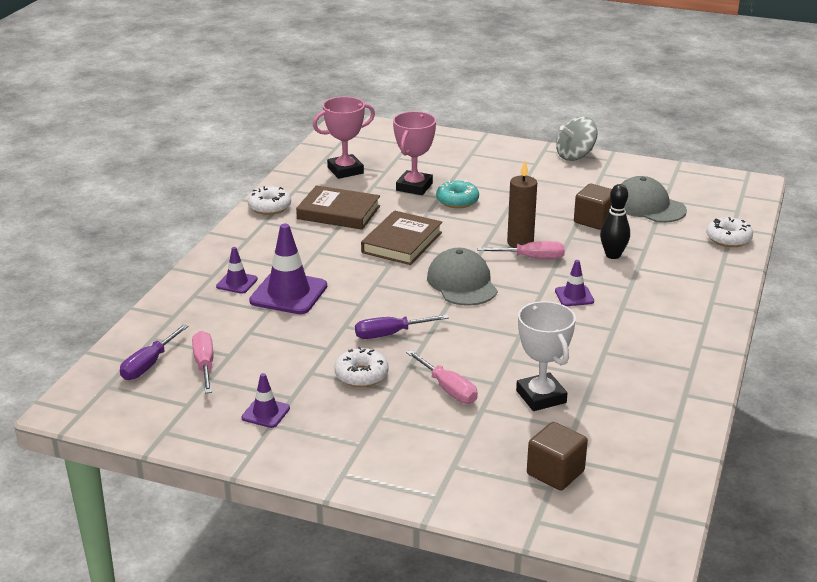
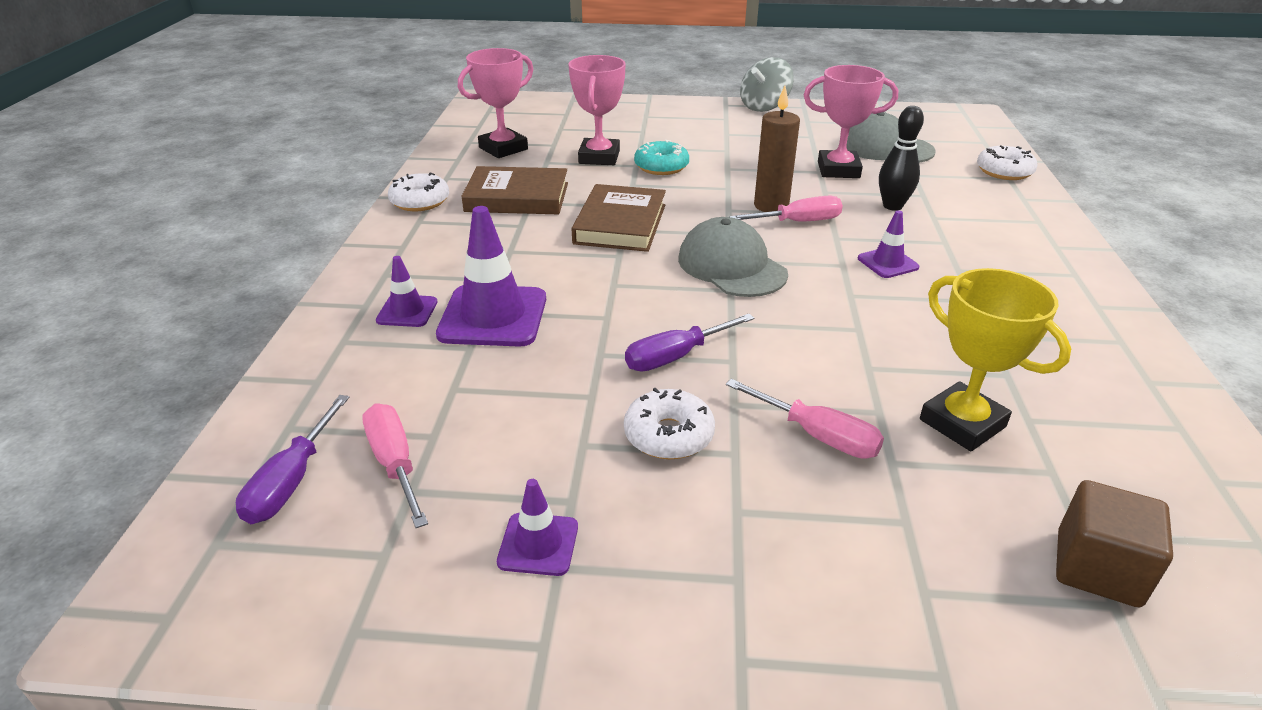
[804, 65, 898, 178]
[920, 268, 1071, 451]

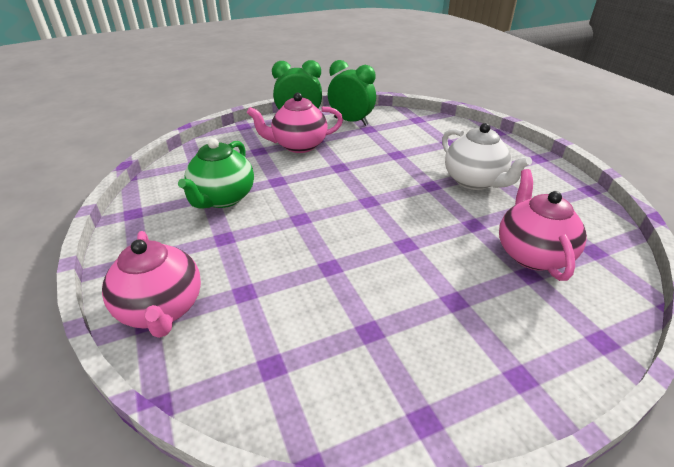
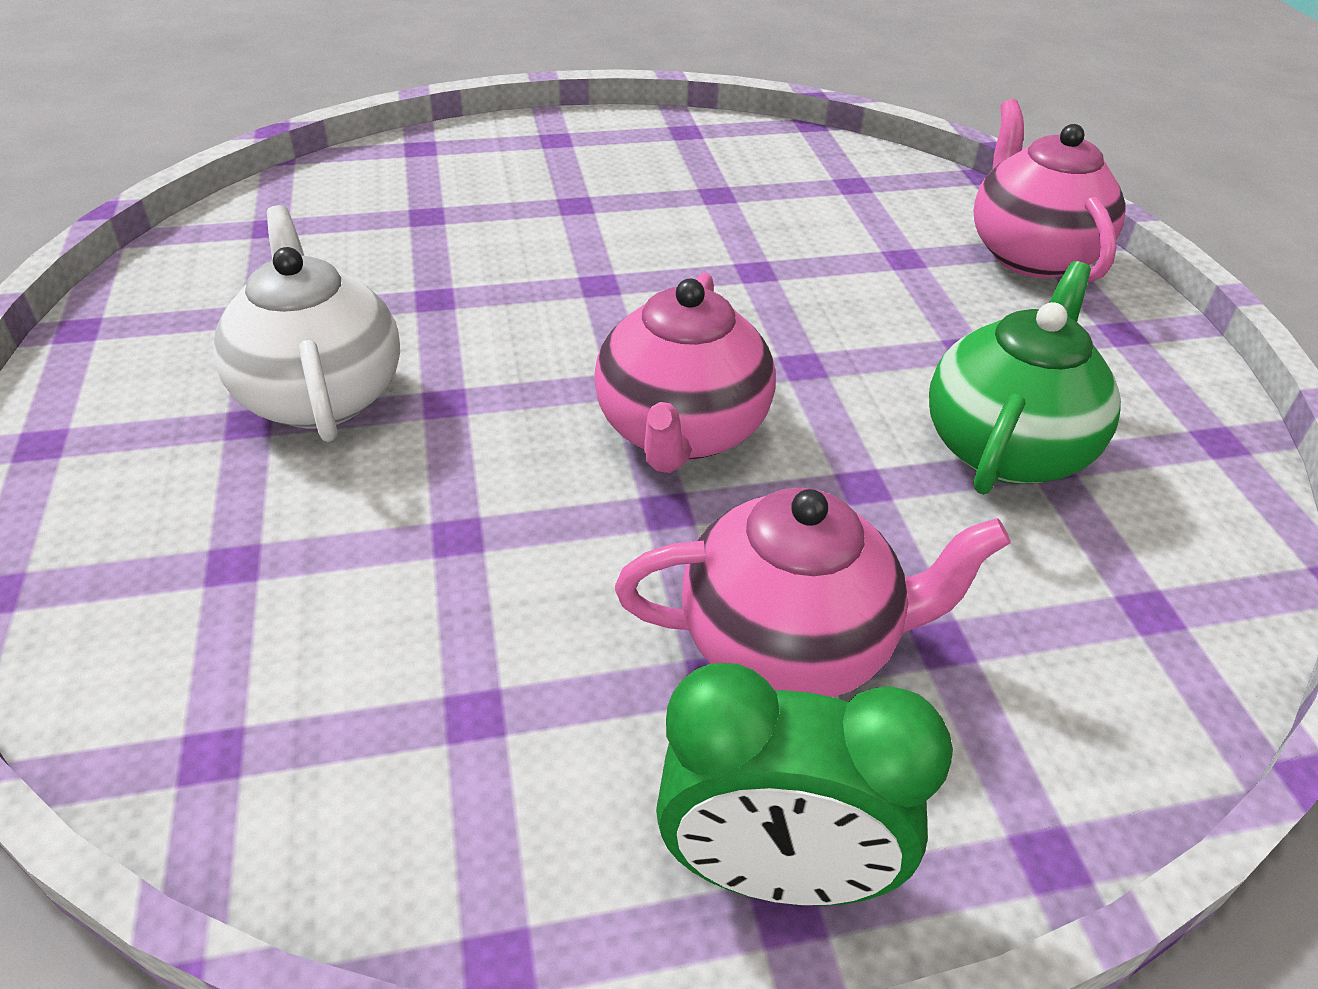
[594, 273, 775, 473]
[328, 60, 376, 126] (first image)

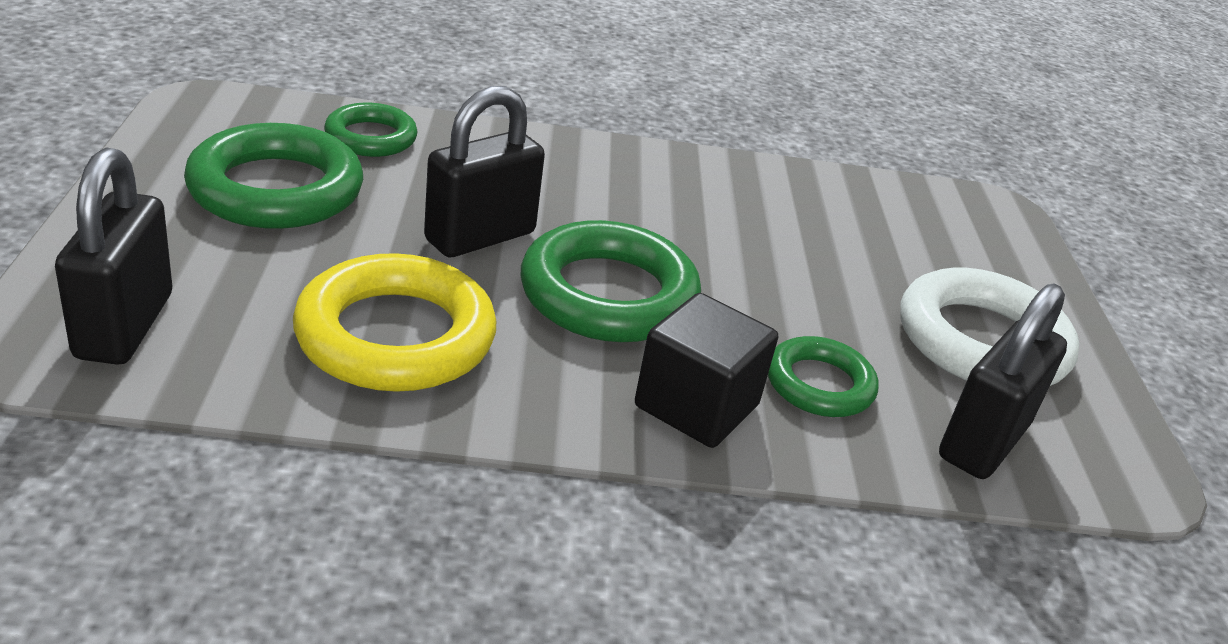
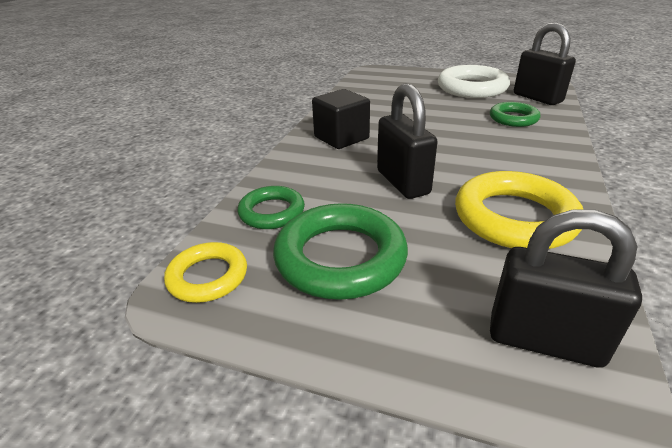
[164, 242, 247, 303]
[312, 89, 370, 149]
[521, 220, 701, 342] (first image)

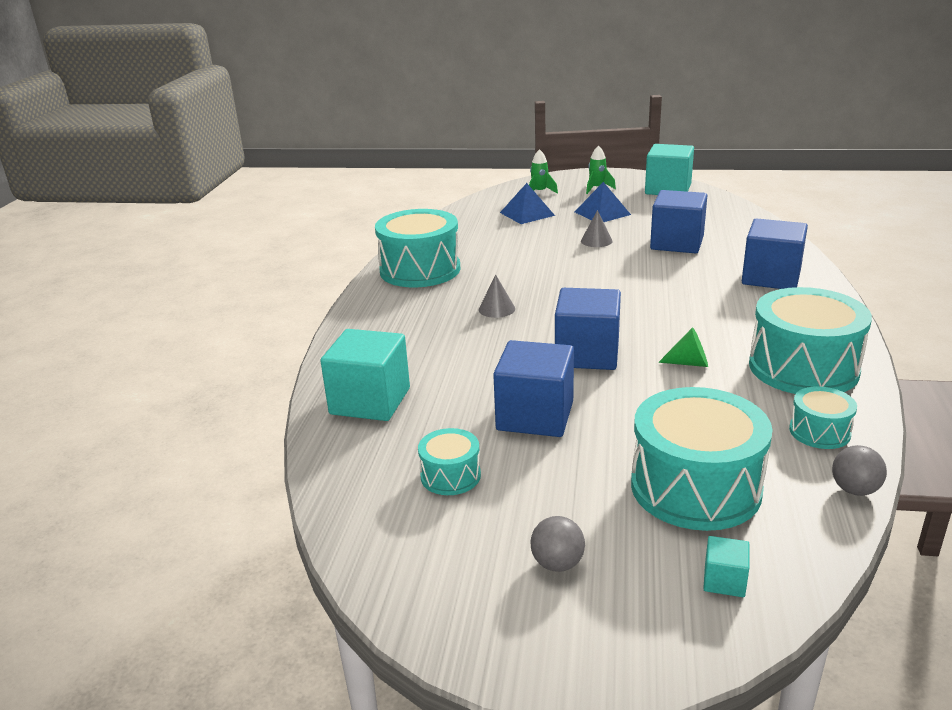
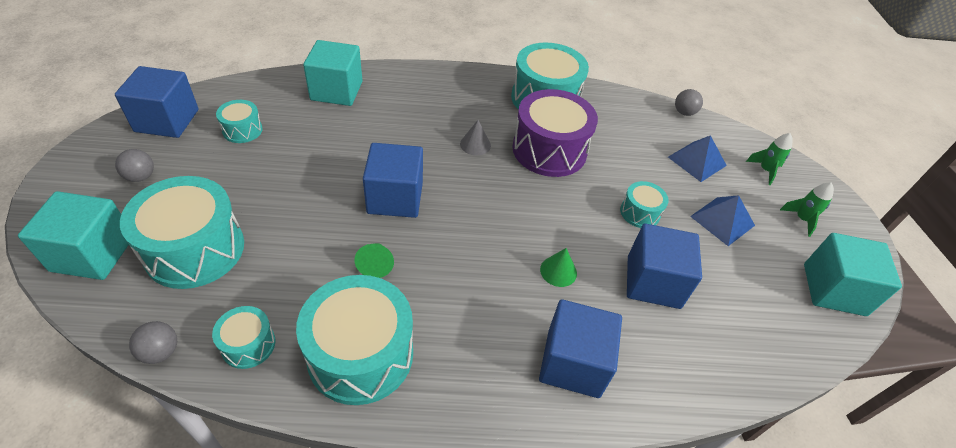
[18, 191, 129, 280]
[115, 66, 199, 138]
[512, 89, 598, 177]
[540, 248, 577, 287]
[620, 181, 669, 228]
[675, 89, 703, 116]

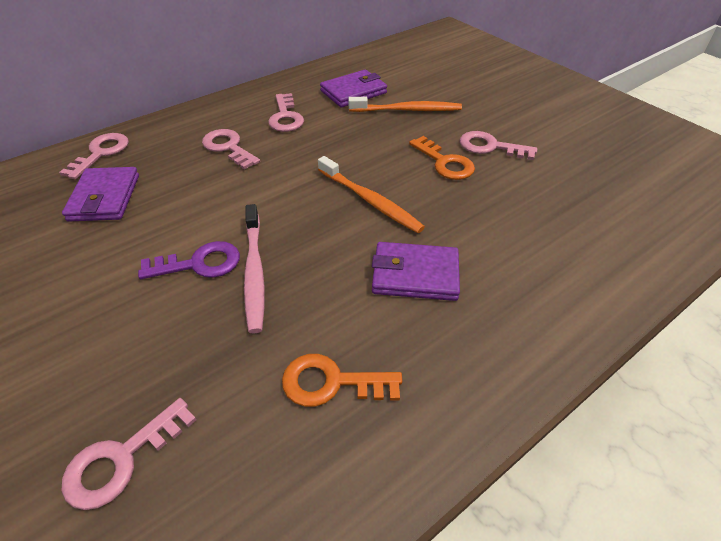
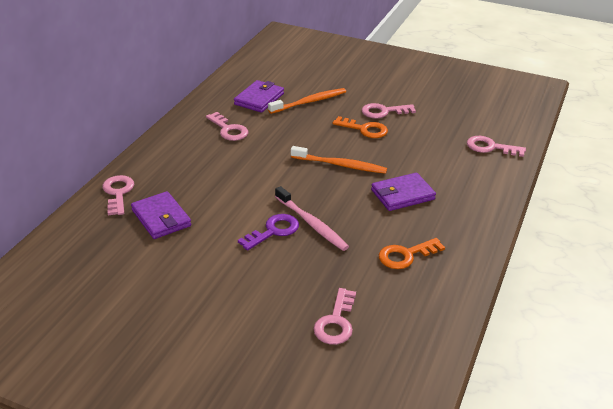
[467, 136, 526, 157]

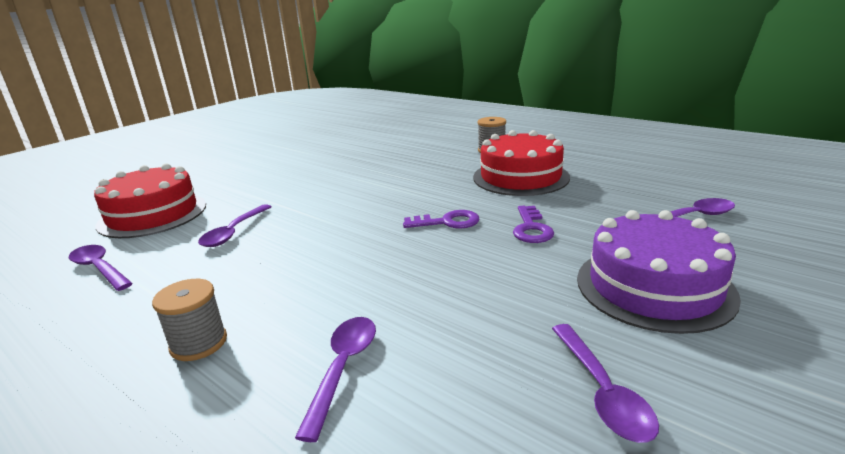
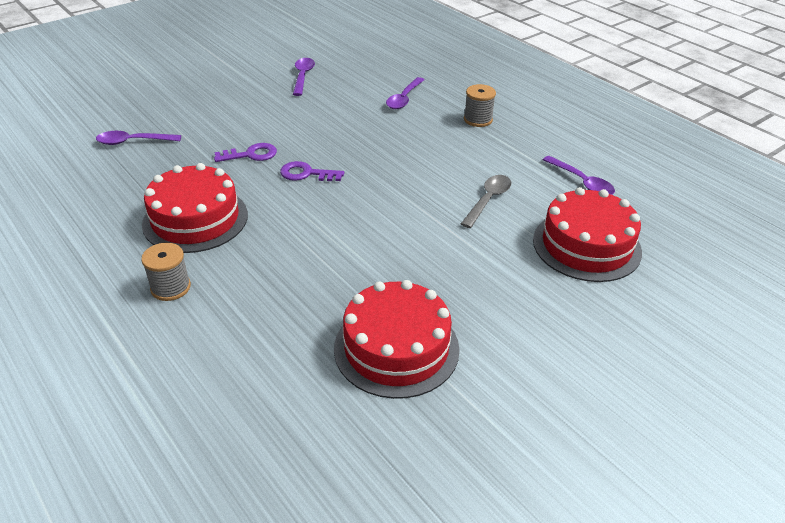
[214, 143, 277, 162]
[334, 280, 459, 399]
[461, 175, 512, 228]
[577, 210, 741, 334] (first image)

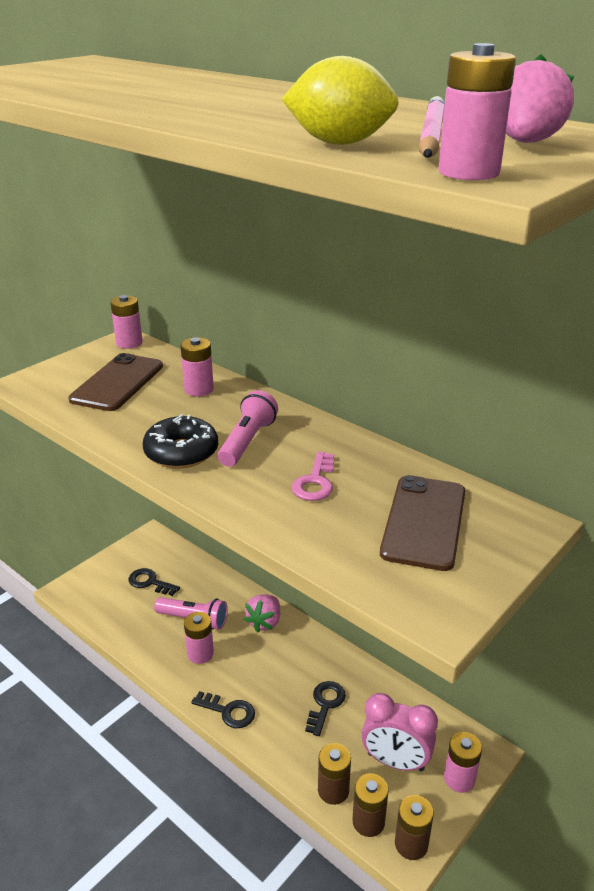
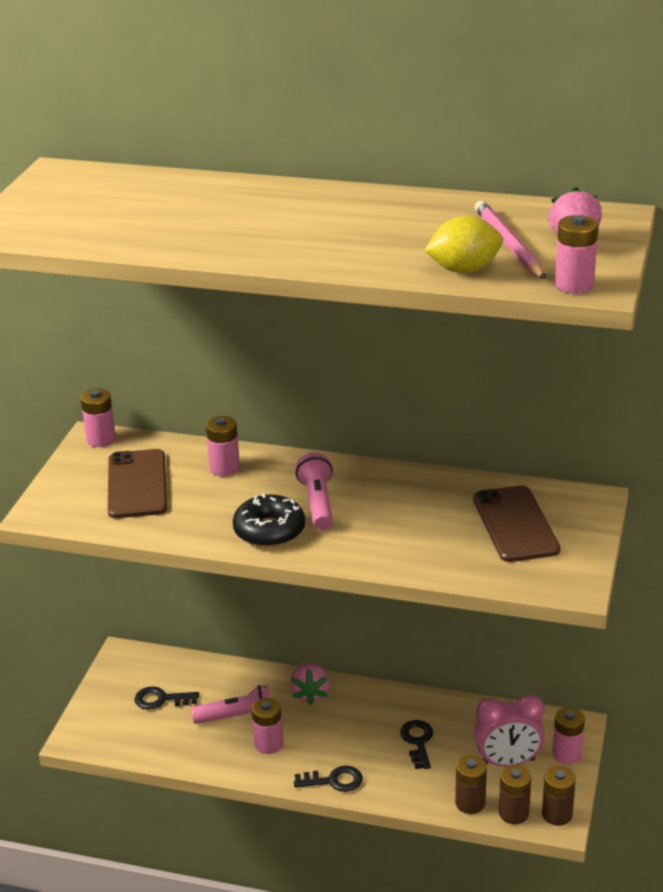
[291, 451, 334, 501] (first image)

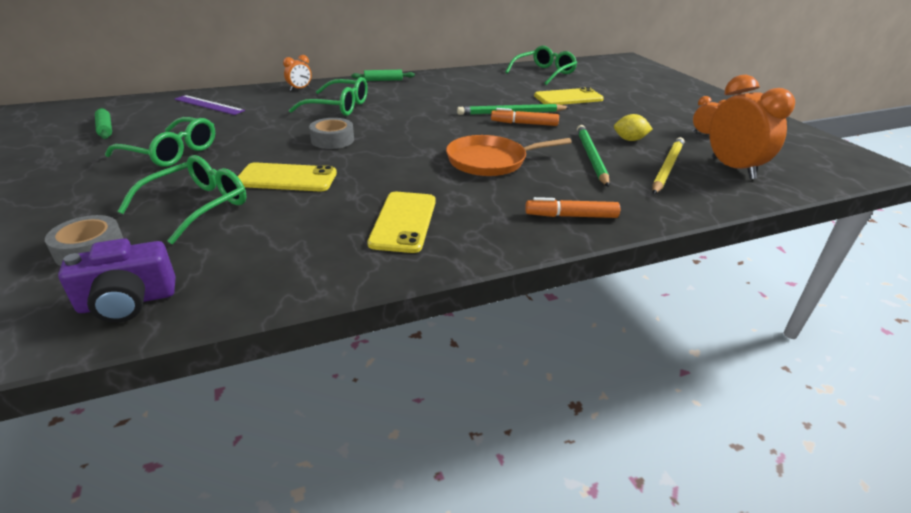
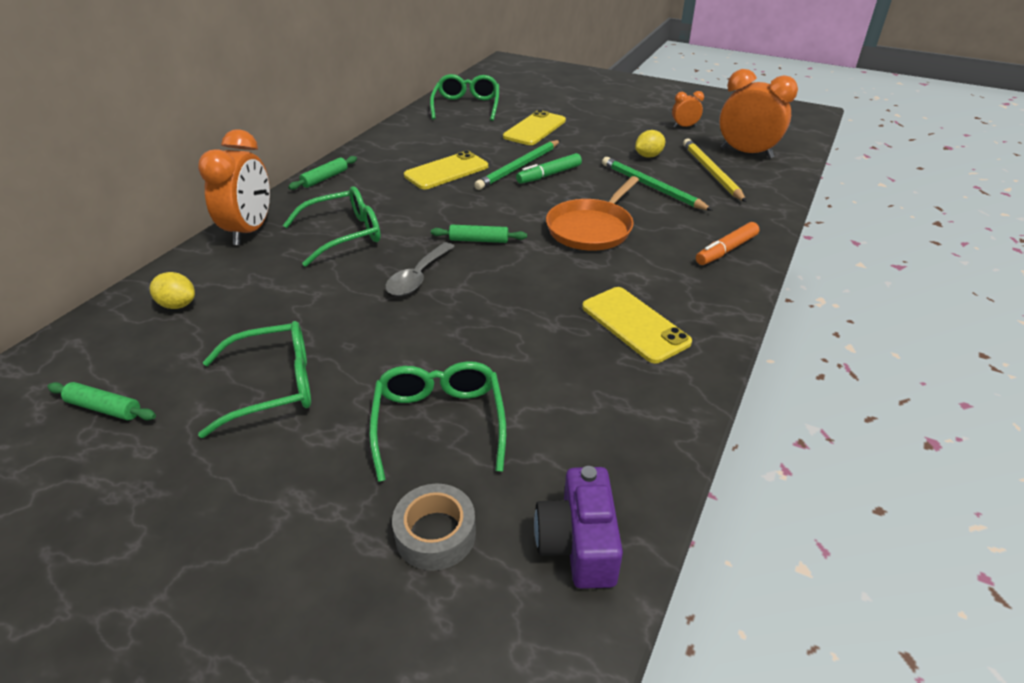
[150, 272, 195, 309]
[198, 129, 270, 245]
[385, 242, 455, 296]
[404, 151, 488, 189]
[431, 225, 527, 243]
[516, 153, 582, 184]
[534, 466, 623, 589]

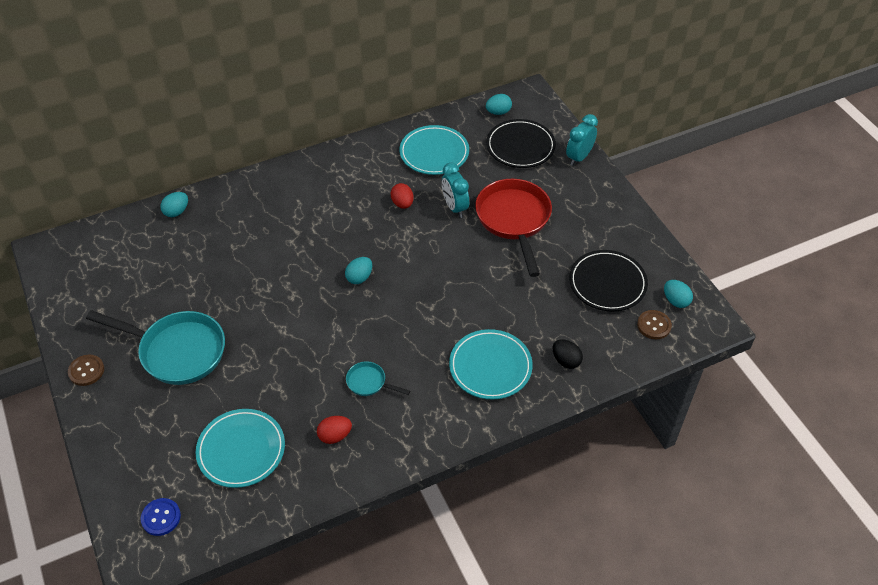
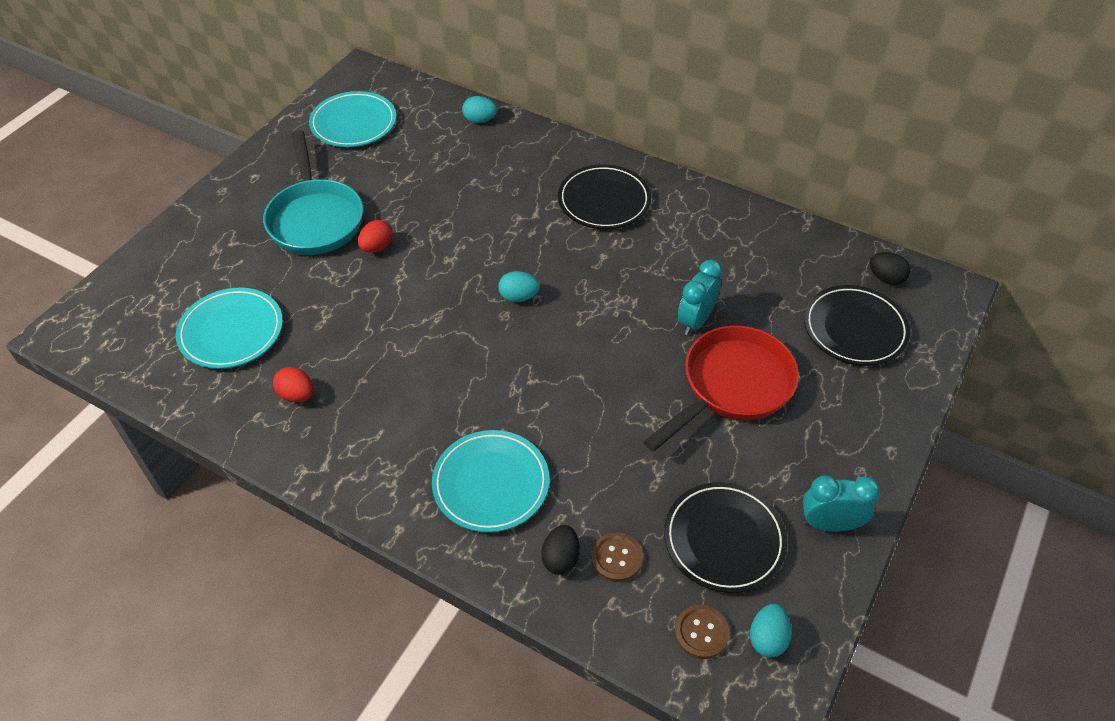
[309, 91, 396, 147]
[358, 220, 393, 253]
[558, 164, 651, 229]
[591, 532, 643, 582]
[803, 475, 881, 532]
[870, 252, 910, 285]
[141, 498, 181, 536] (first image)
[346, 361, 410, 396] (first image)

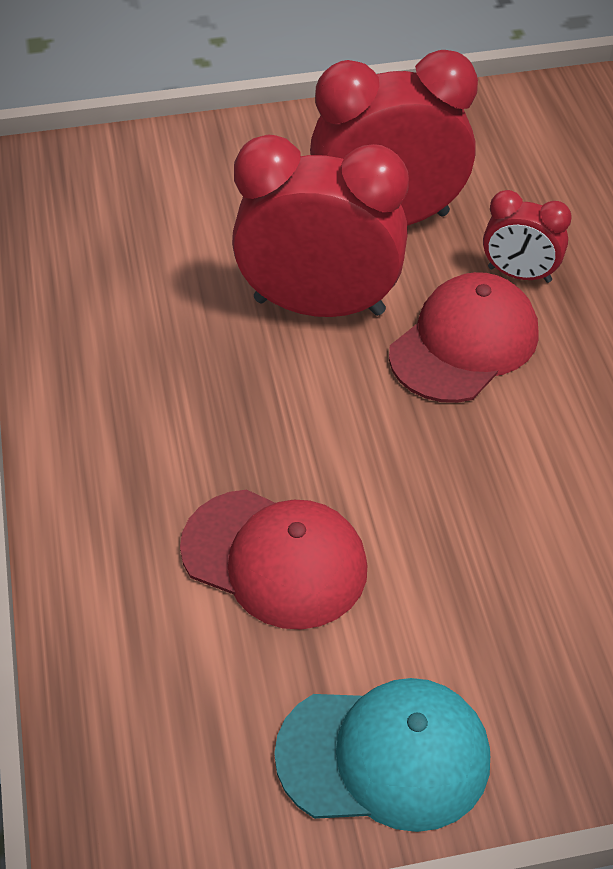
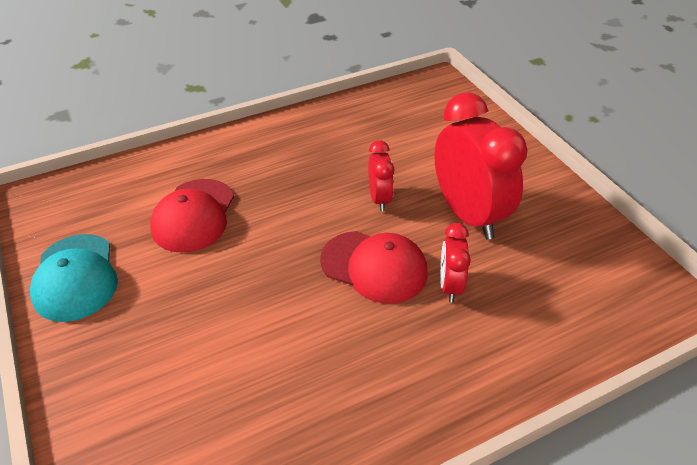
[368, 140, 394, 211]

